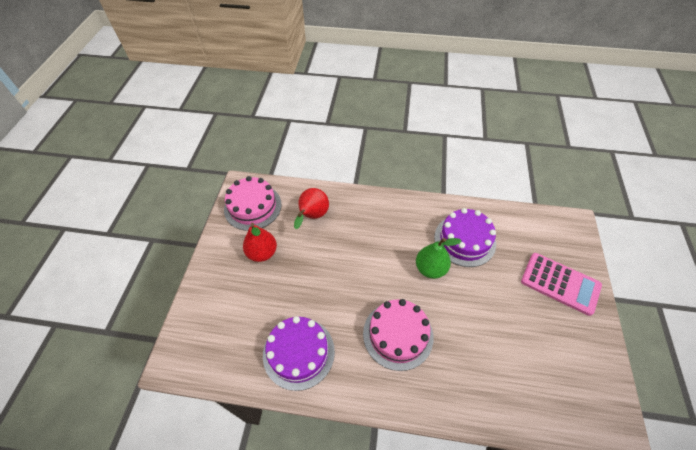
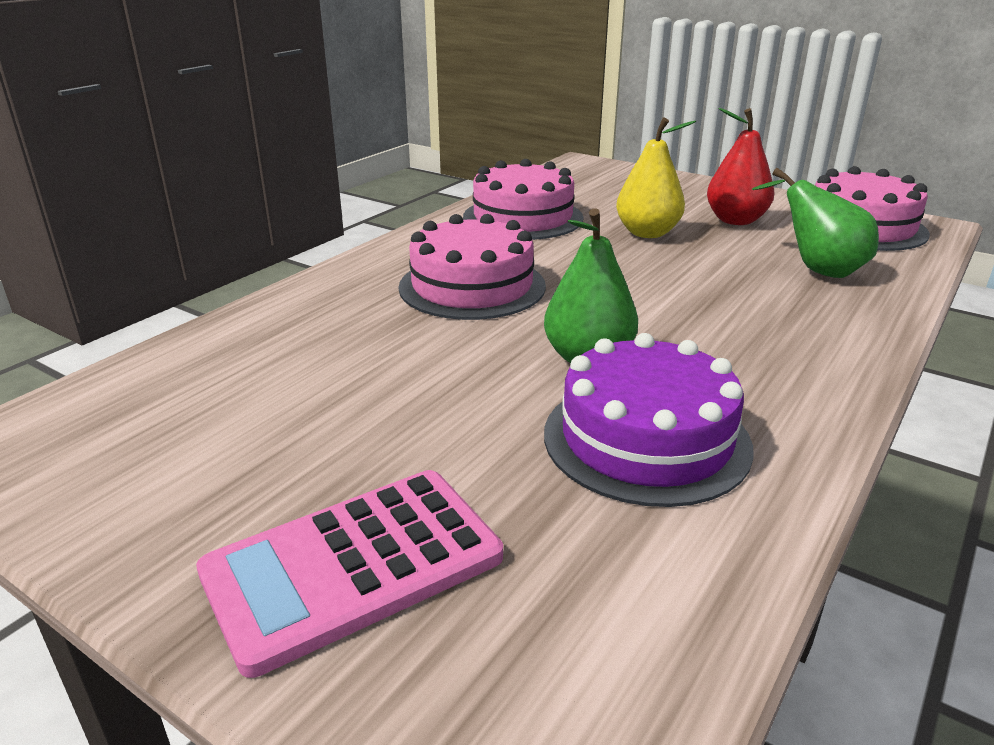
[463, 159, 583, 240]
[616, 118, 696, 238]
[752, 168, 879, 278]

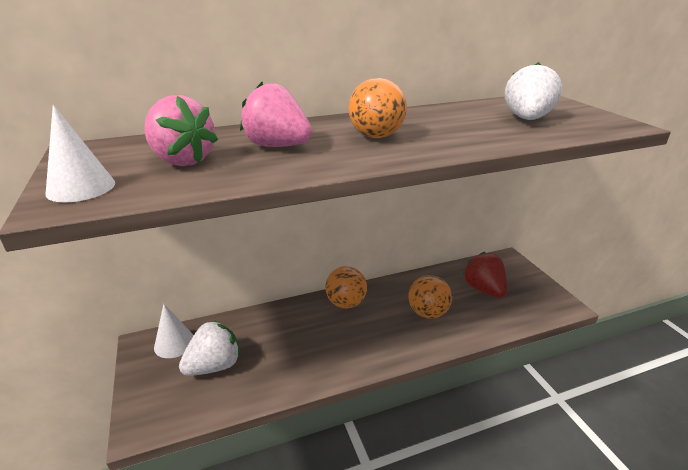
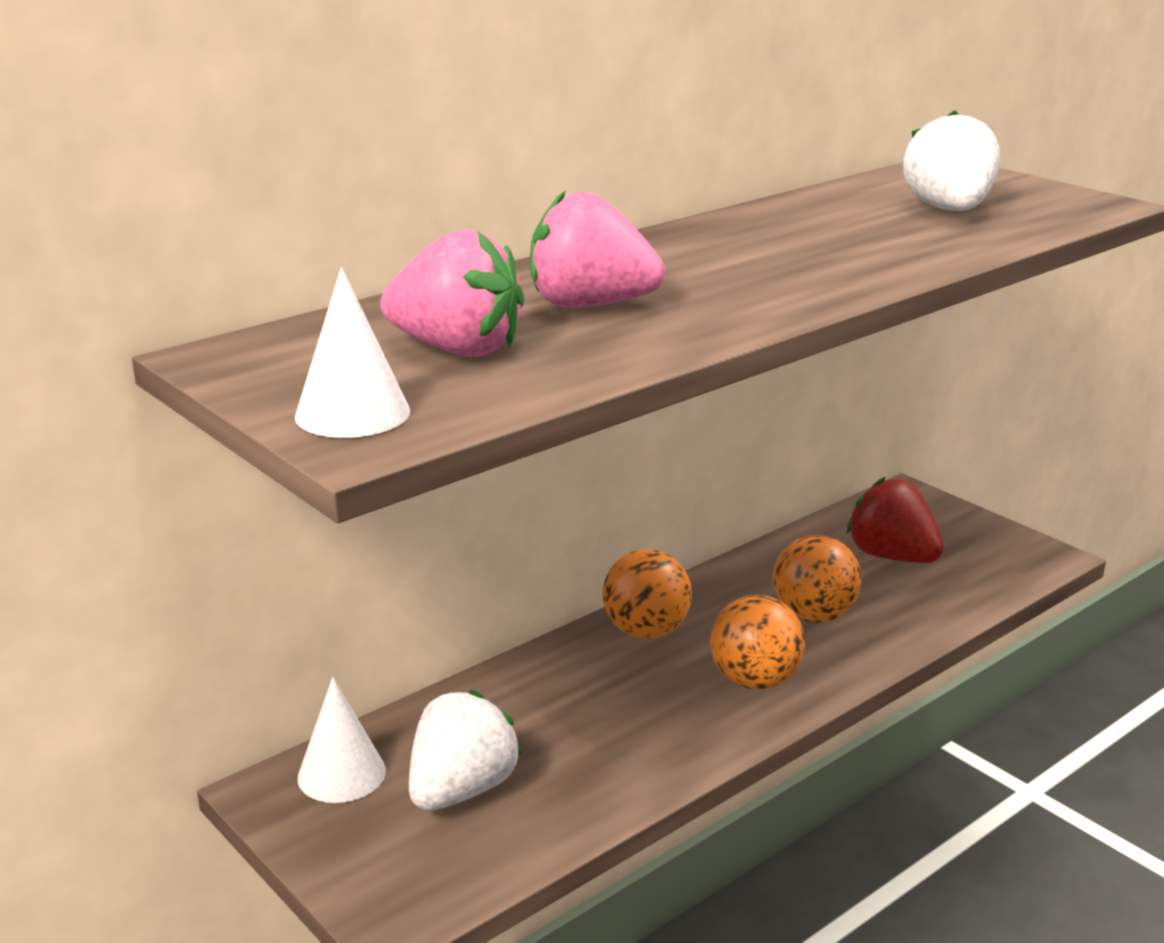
[710, 595, 805, 690]

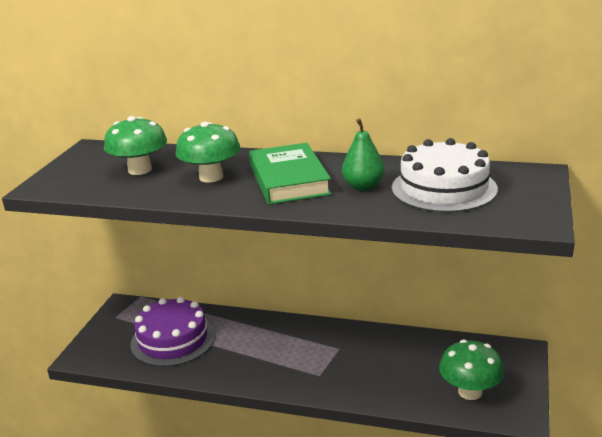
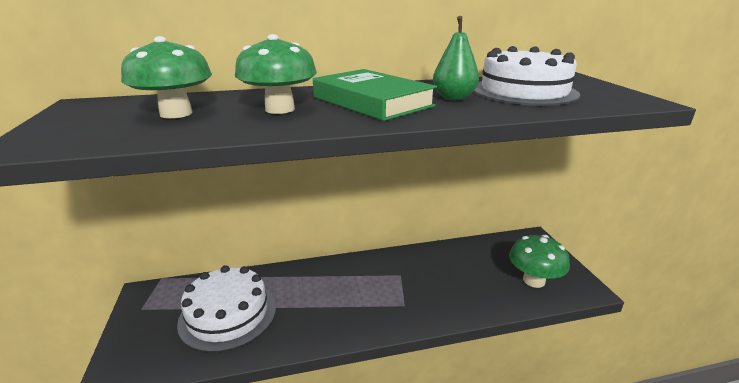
[177, 265, 276, 352]

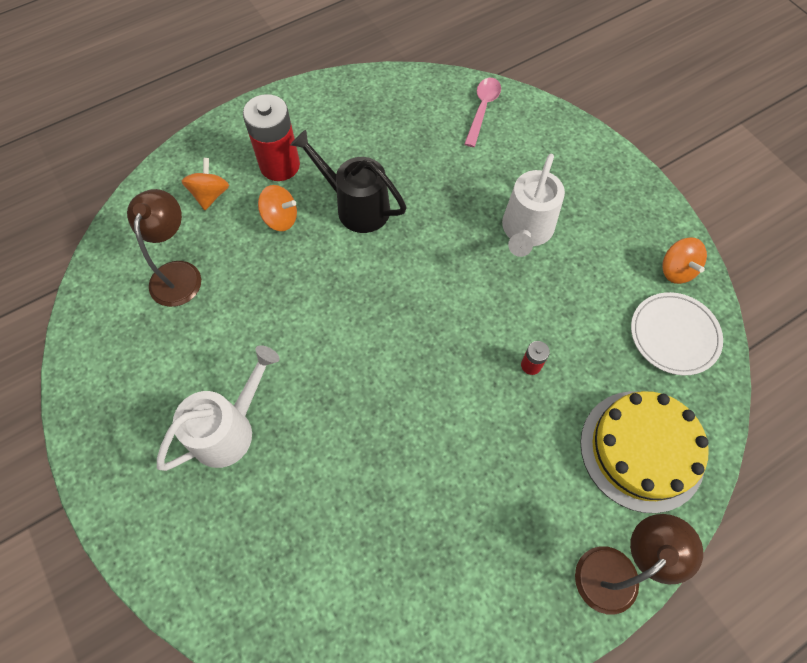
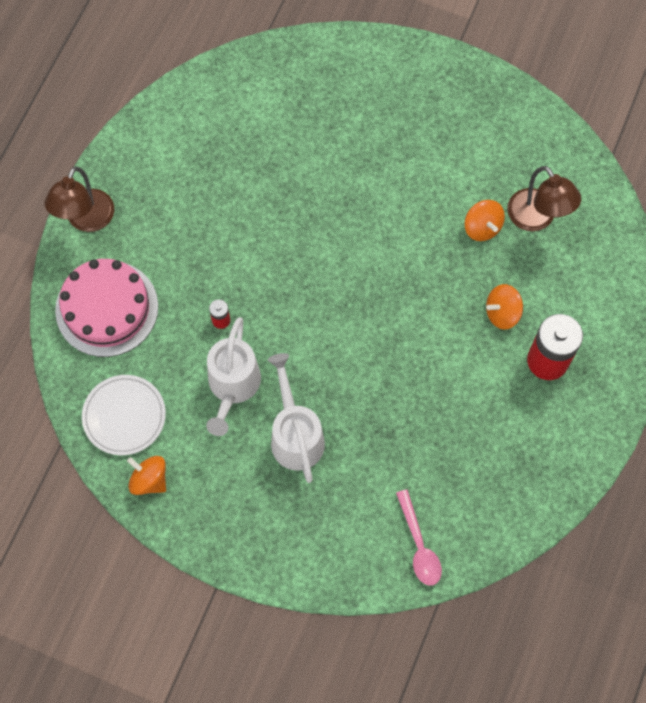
[55, 259, 158, 357]
[206, 317, 261, 436]
[464, 200, 505, 241]
[291, 130, 406, 233] (first image)

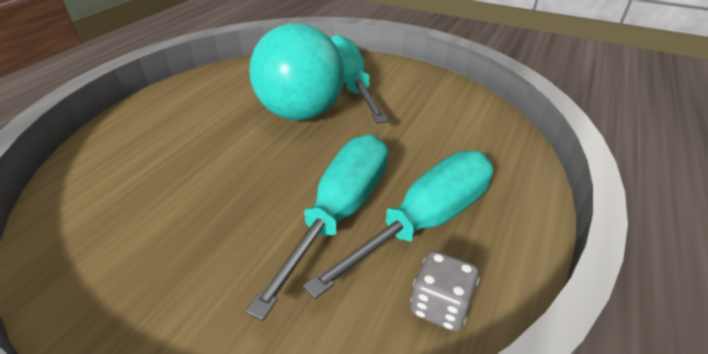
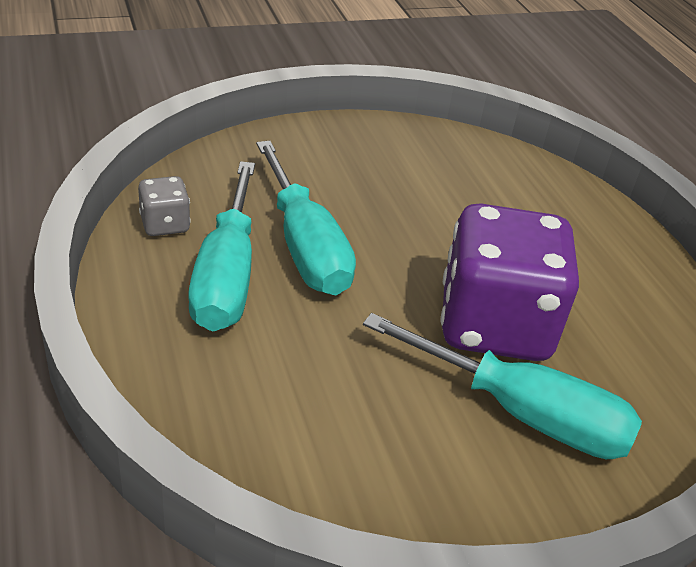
[440, 203, 579, 361]

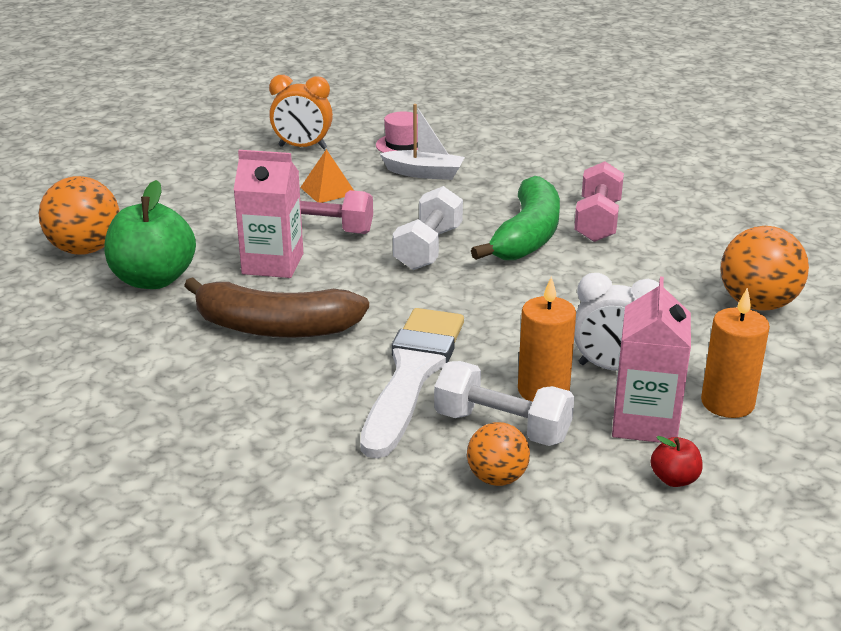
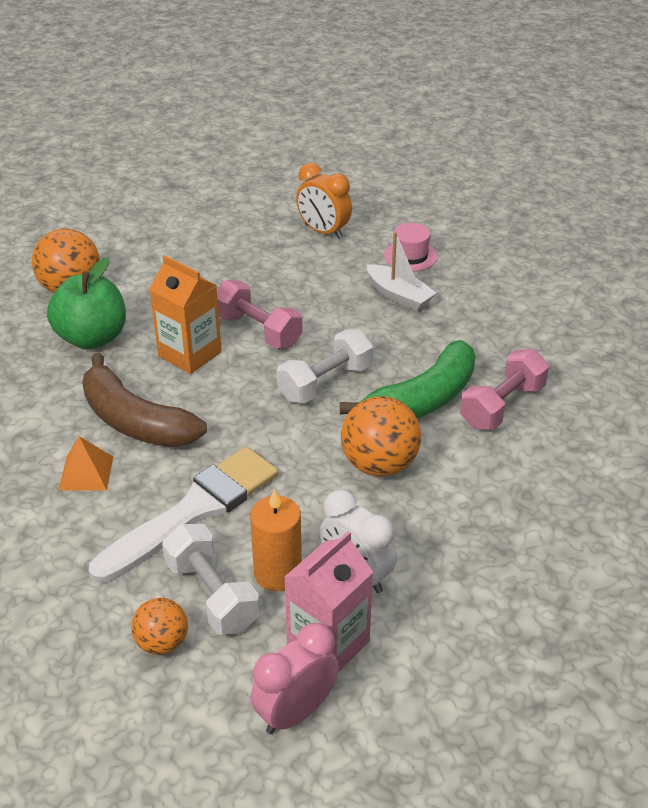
[58, 436, 113, 491]
[149, 255, 222, 374]
[251, 623, 339, 734]
[341, 396, 421, 477]
[701, 288, 770, 418] (first image)

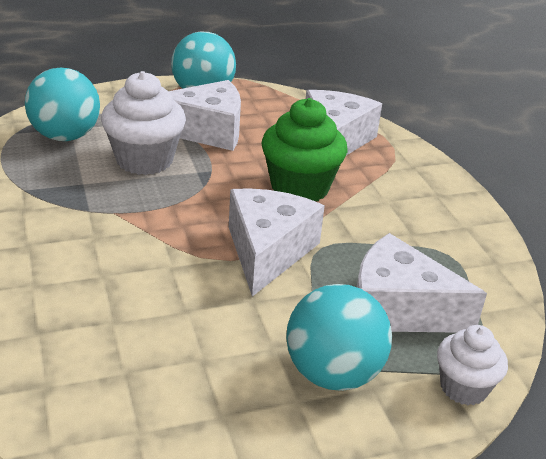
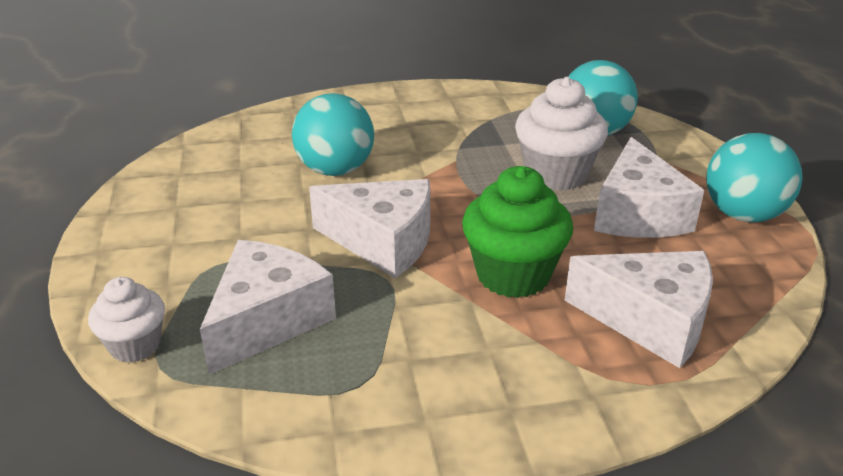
[292, 93, 374, 176]

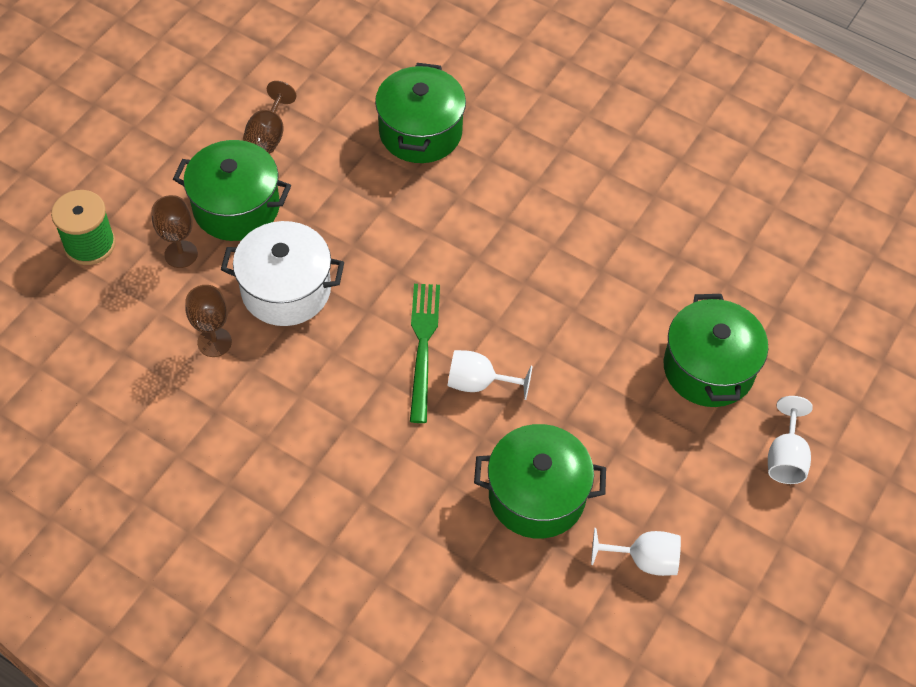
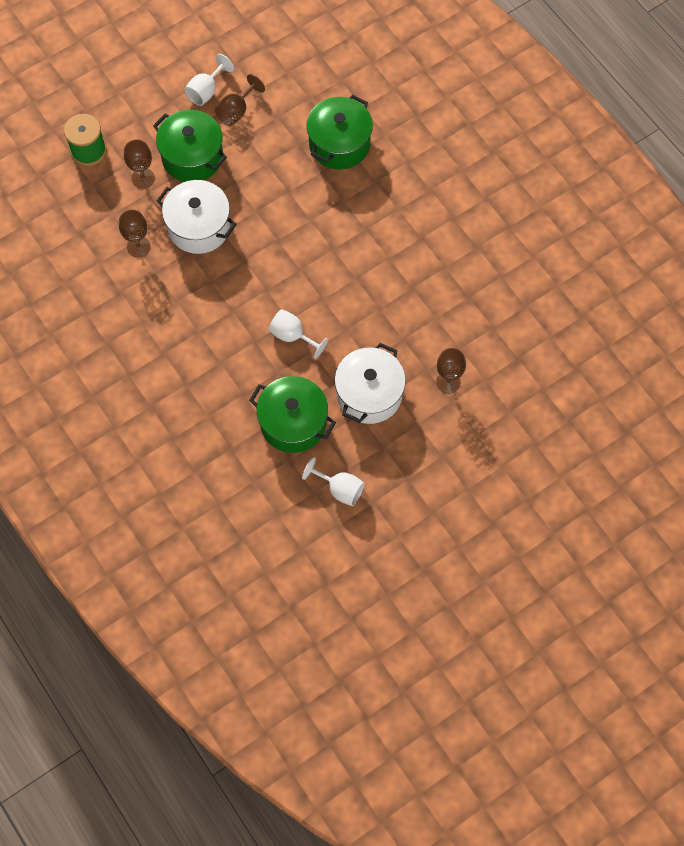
[185, 54, 234, 106]
[334, 343, 406, 424]
[436, 348, 466, 394]
[410, 284, 440, 423] (first image)

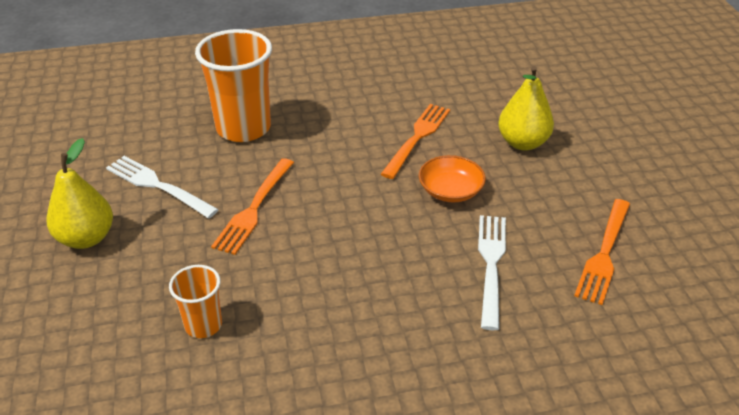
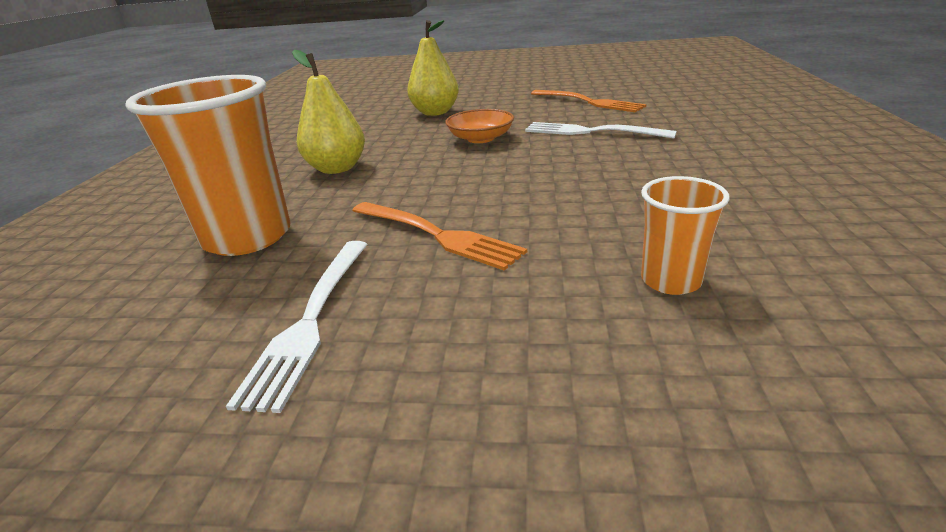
[226, 241, 368, 413]
[292, 50, 365, 174]
[381, 104, 450, 179] (first image)

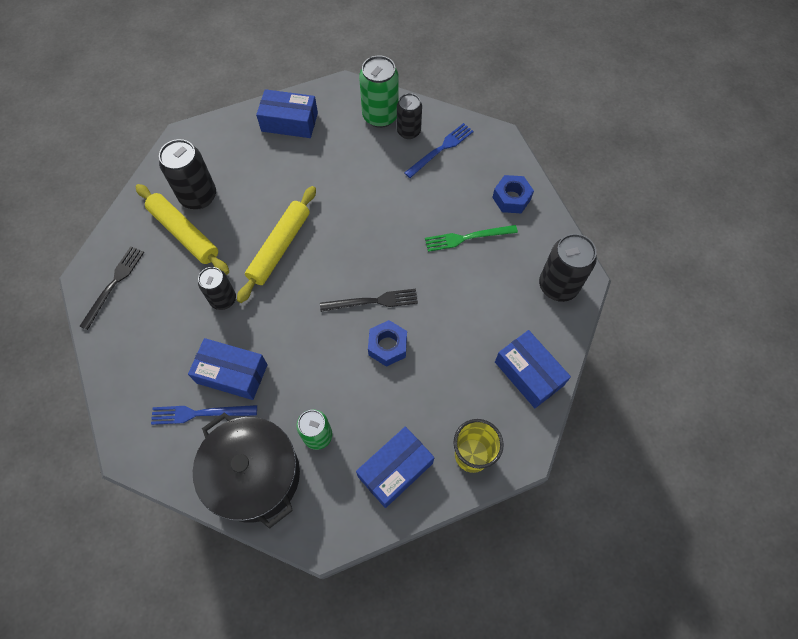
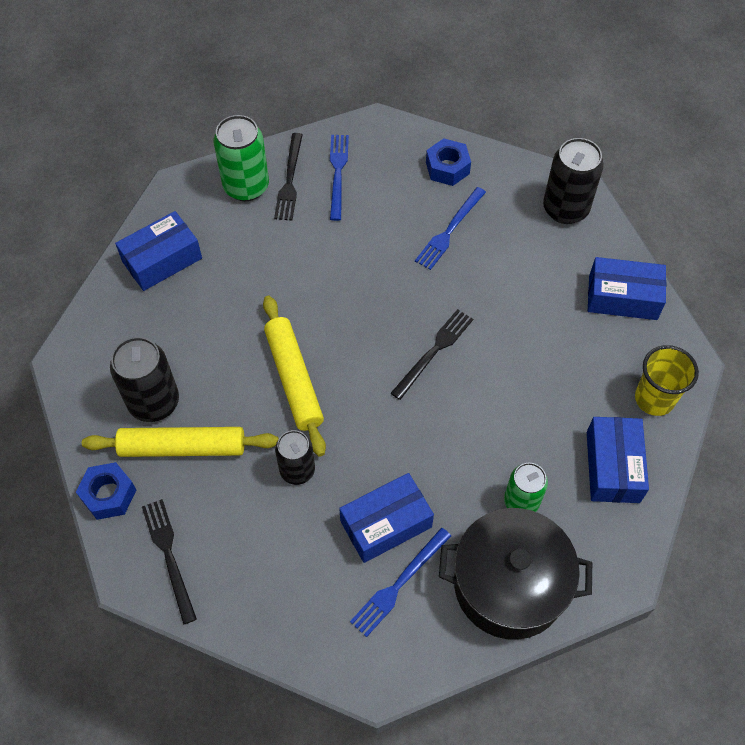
[76, 462, 136, 520]
[274, 133, 303, 221]
[415, 187, 486, 270]

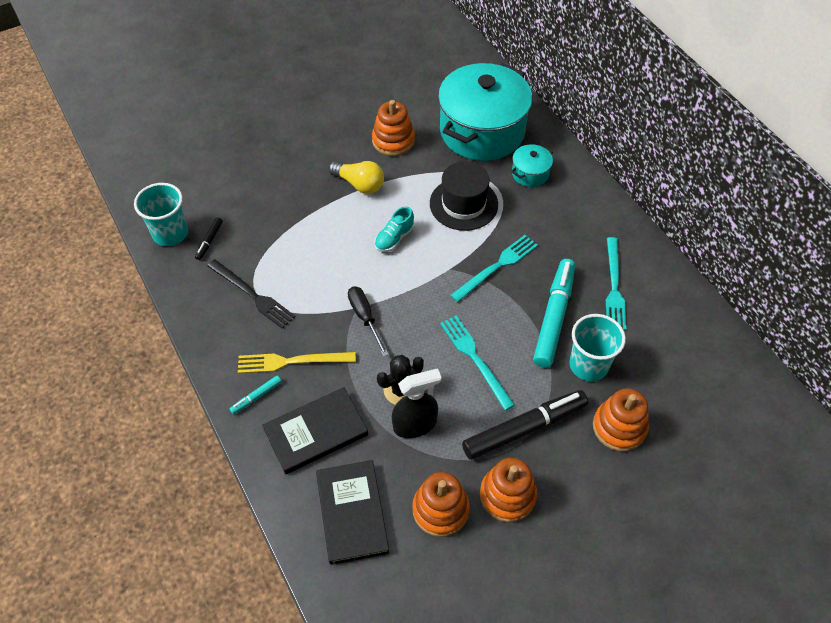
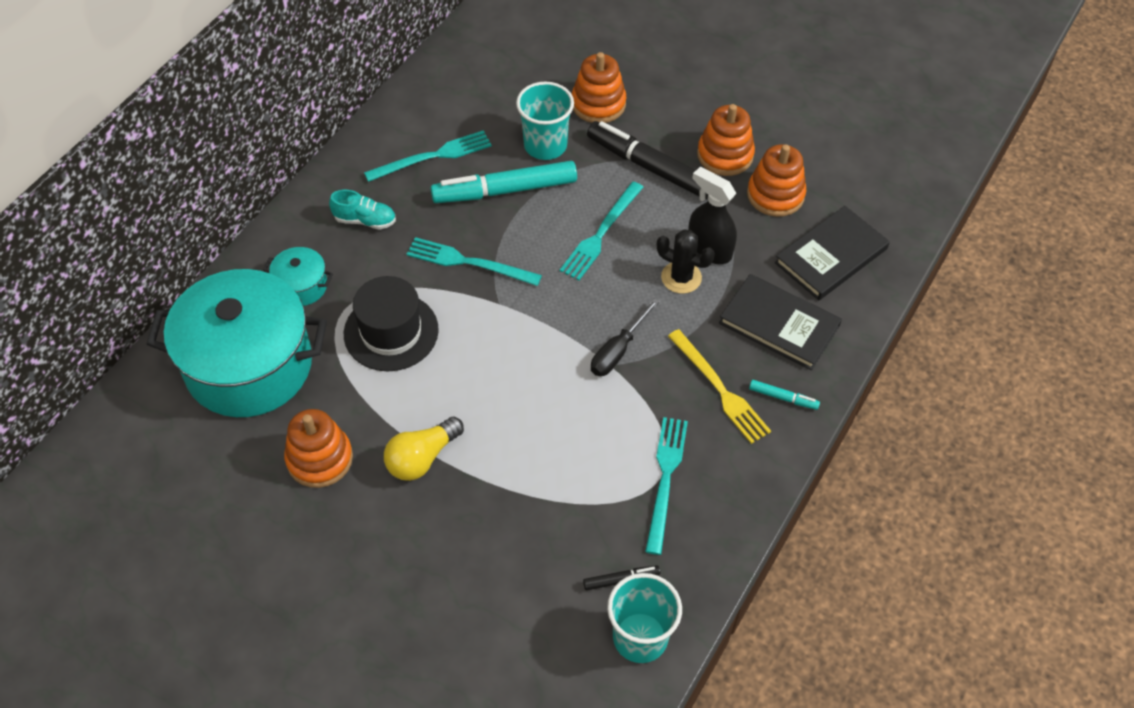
[329, 190, 396, 230]
[384, 416, 464, 481]
[645, 417, 688, 555]

